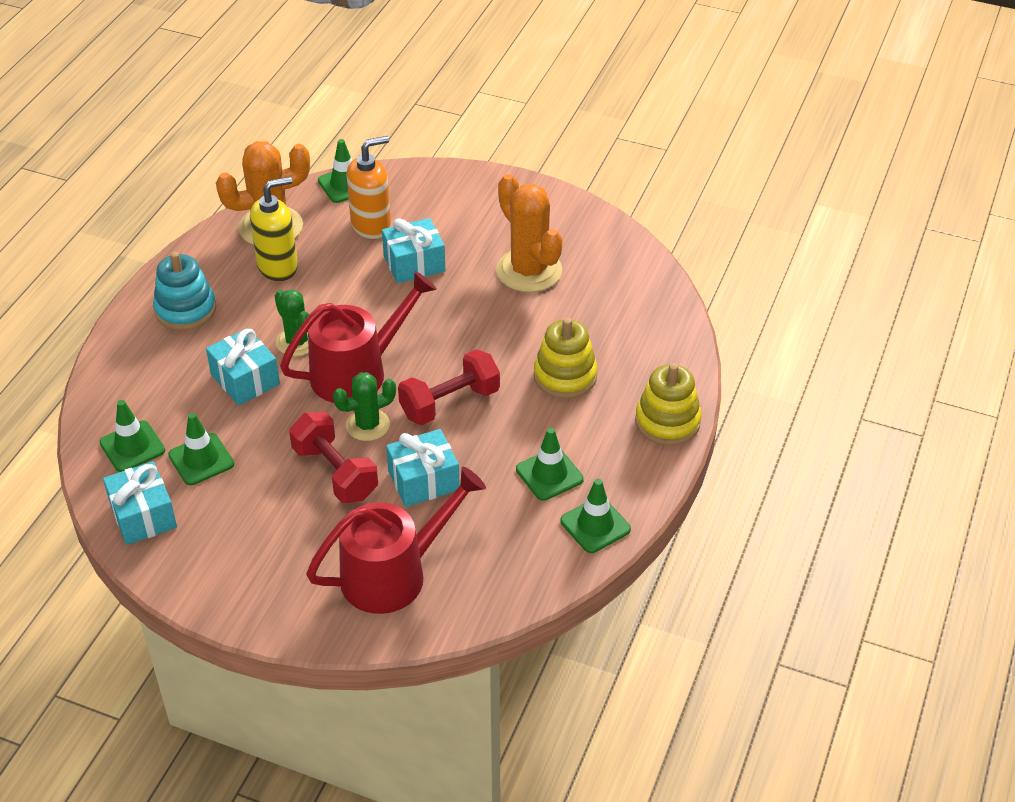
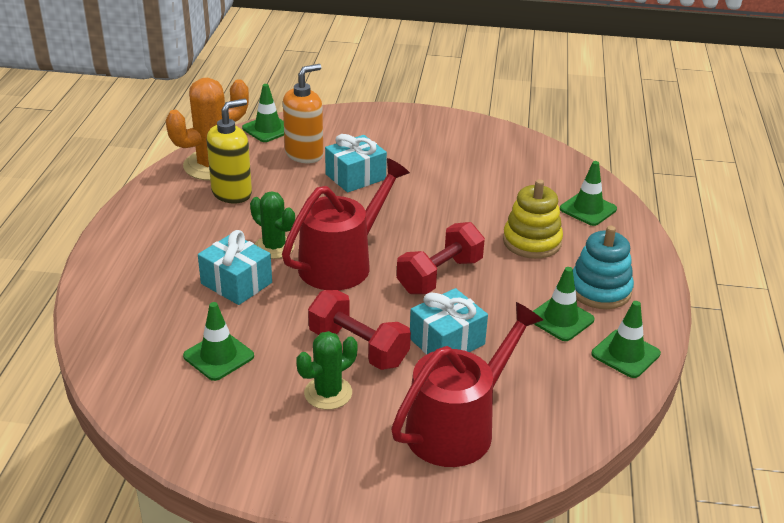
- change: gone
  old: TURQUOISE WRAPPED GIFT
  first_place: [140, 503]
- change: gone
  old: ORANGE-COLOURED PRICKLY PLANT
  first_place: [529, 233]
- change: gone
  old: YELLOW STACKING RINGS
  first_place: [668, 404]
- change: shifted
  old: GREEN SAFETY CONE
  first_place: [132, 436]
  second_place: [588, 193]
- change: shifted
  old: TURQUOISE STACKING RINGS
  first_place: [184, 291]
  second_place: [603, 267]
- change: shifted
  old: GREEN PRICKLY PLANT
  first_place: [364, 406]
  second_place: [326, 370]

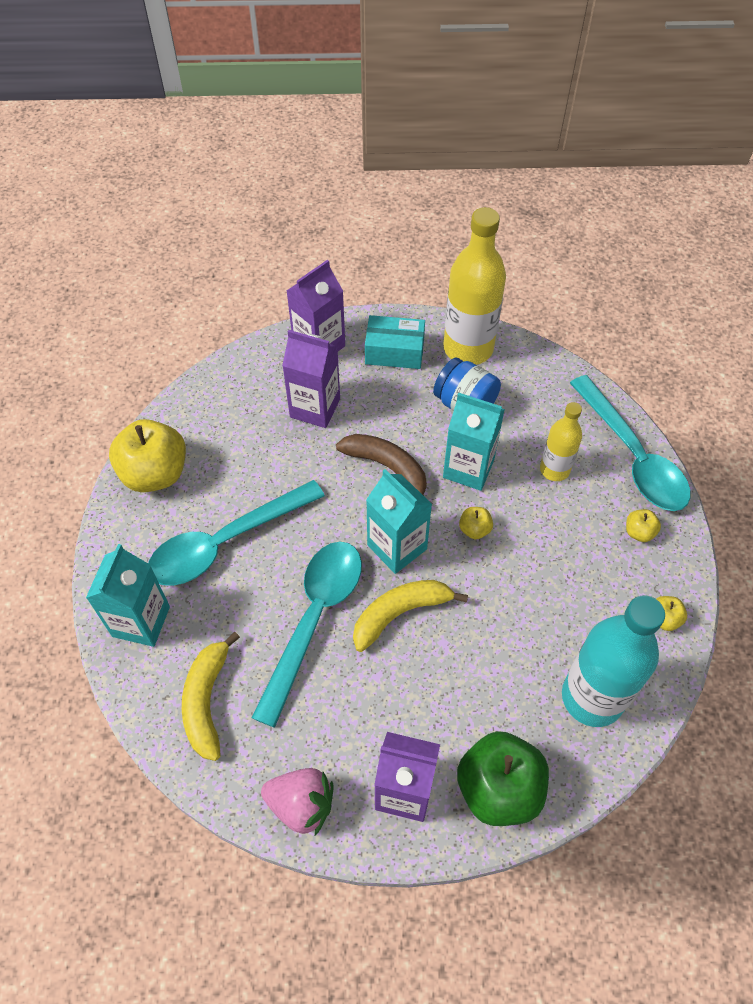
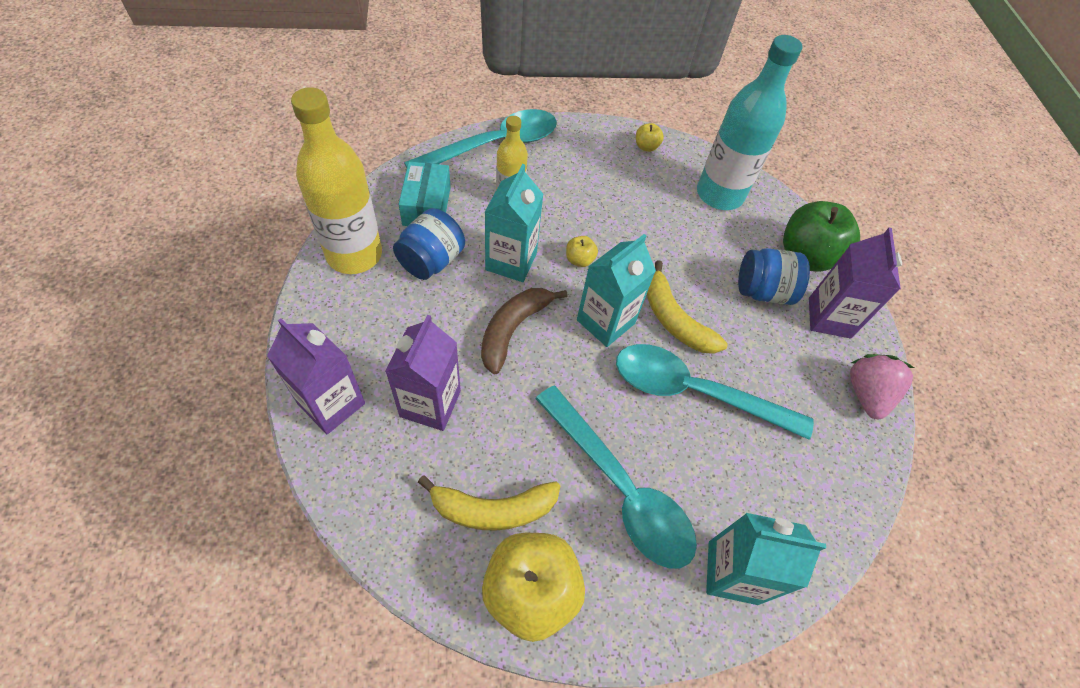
- change: gone
  old: YELLOW APPLE FRUIT
  first_place: [643, 525]
- change: new
  new: COBALT JAM JAR
  second_place: [774, 276]
- change: shifted
  old: YELLOW BANANA
  first_place: [211, 696]
  second_place: [489, 503]
- change: shifted
  old: TURQUOISE PACKAGE
  first_place: [395, 342]
  second_place: [425, 194]

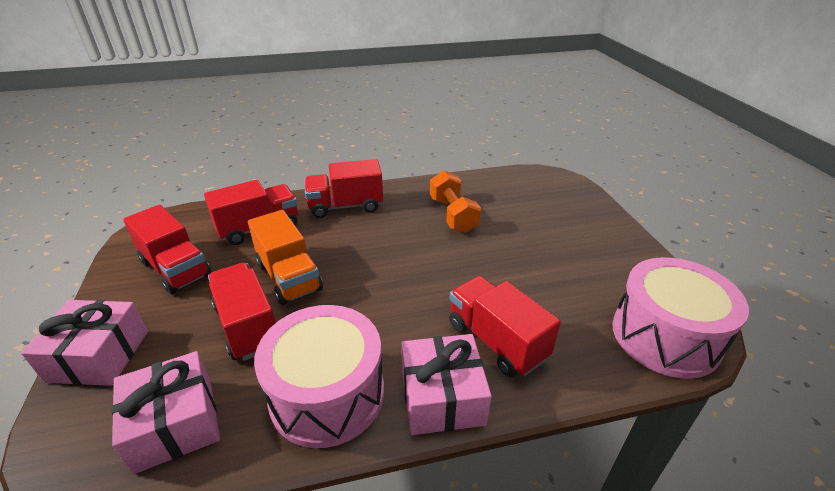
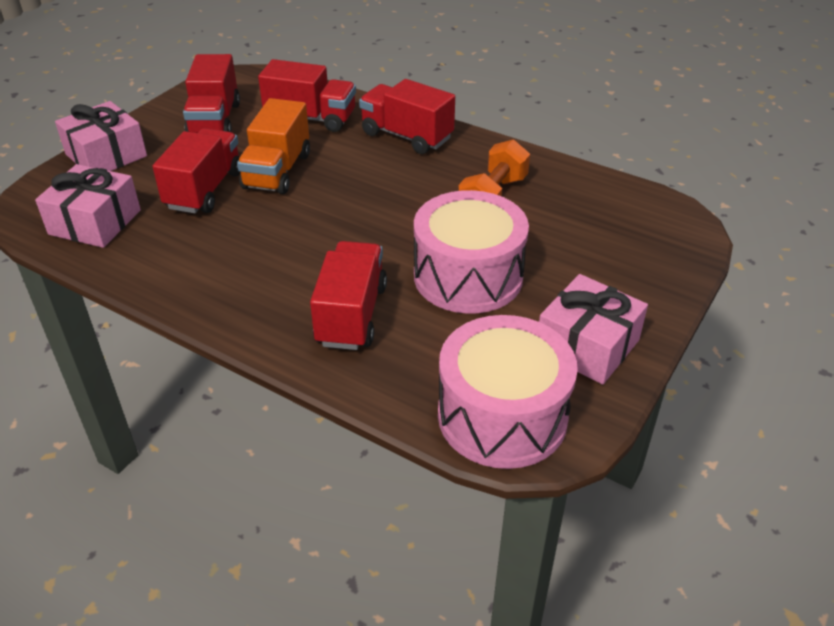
- change: shifted
  old: PINK DRUM
  first_place: [319, 376]
  second_place: [471, 252]
- change: shifted
  old: PINK WRAPPED GIFT
  first_place: [446, 384]
  second_place: [593, 329]

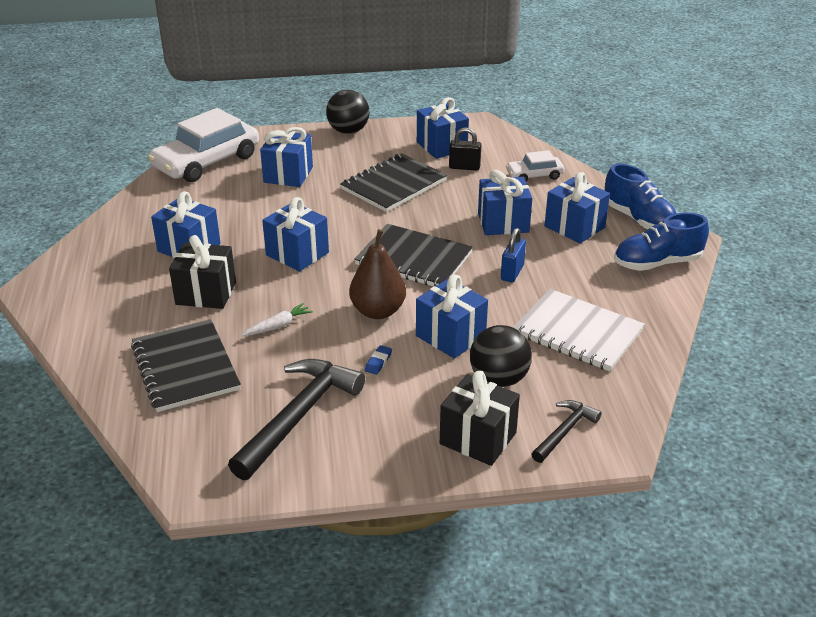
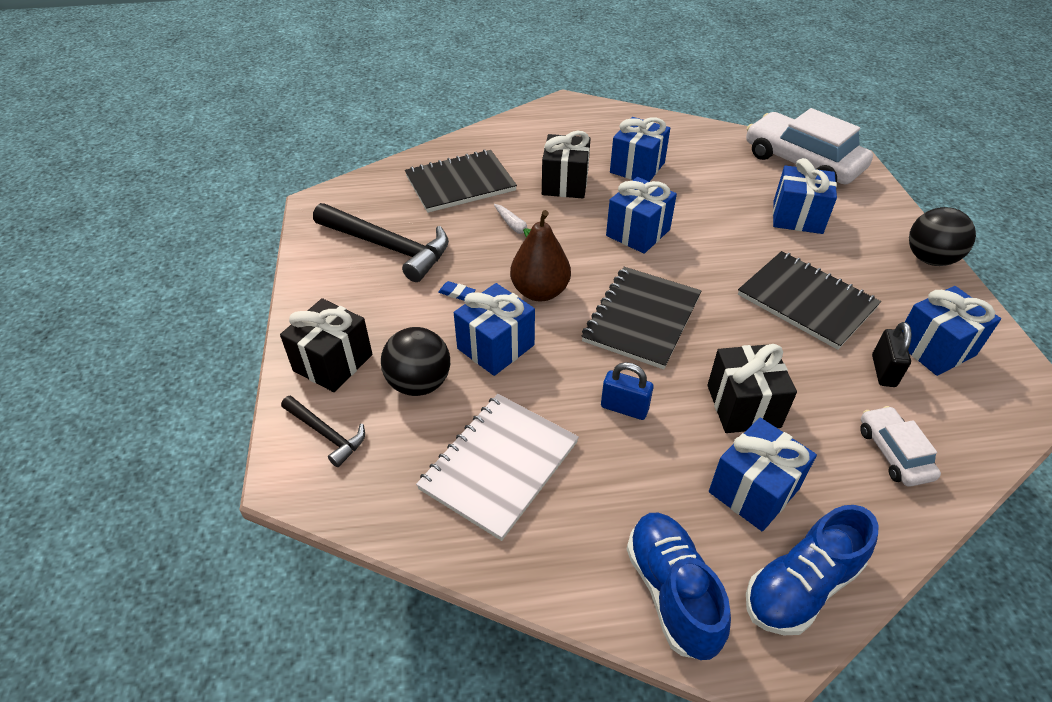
- change: repainted
  old: COBALT WRAPPED GIFT
  new: BLACK WRAPPED GIFT
  first_place: [505, 202]
  second_place: [752, 388]

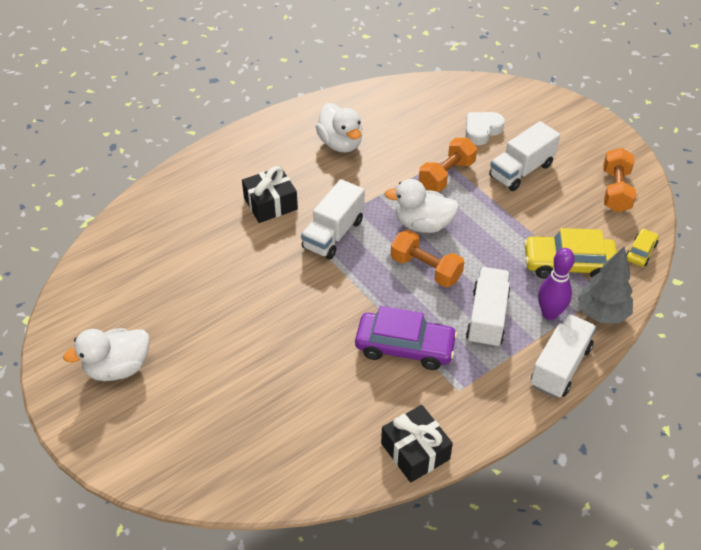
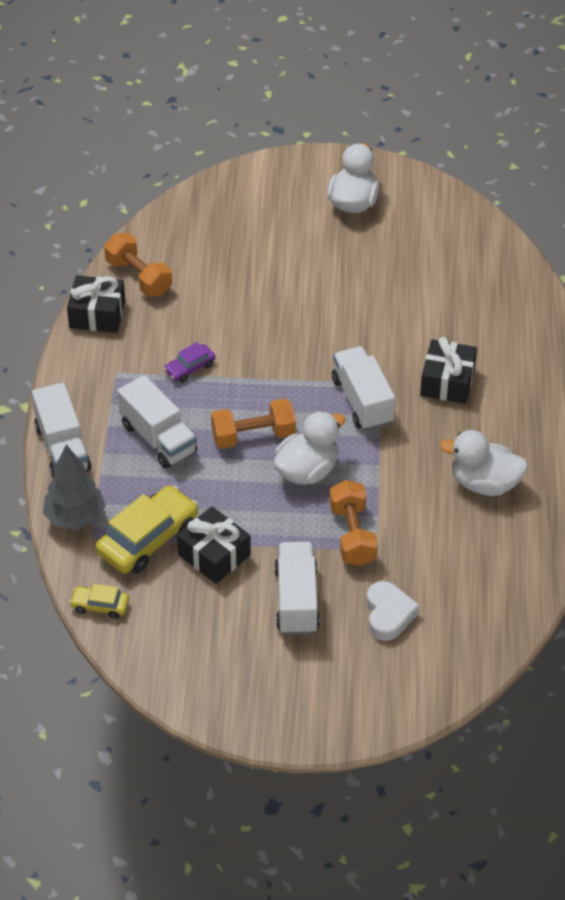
- change: gone
  old: VIOLET BOWLING PIN
  first_place: [556, 284]
- change: new
  new: BLACK WRAPPED GIFT
  second_place: [214, 545]
- change: shifted
  old: ORANGE-COLOURED FREE WEIGHT
  first_place: [619, 180]
  second_place: [138, 265]
- change: rotated
  old: YELLOW AUTOMOBILE
  first_place: [642, 247]
  second_place: [99, 601]
  degrees: 120
- change: scaled
  old: VIOLET AUTOMOBILE
  first_place: [406, 338]
  second_place: [190, 362]
  factor: 0.51

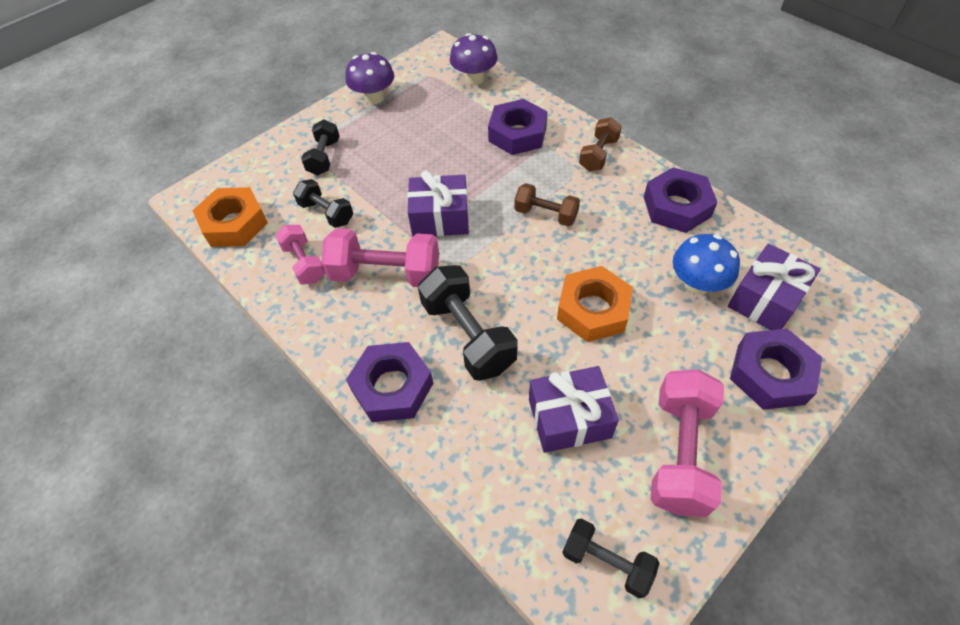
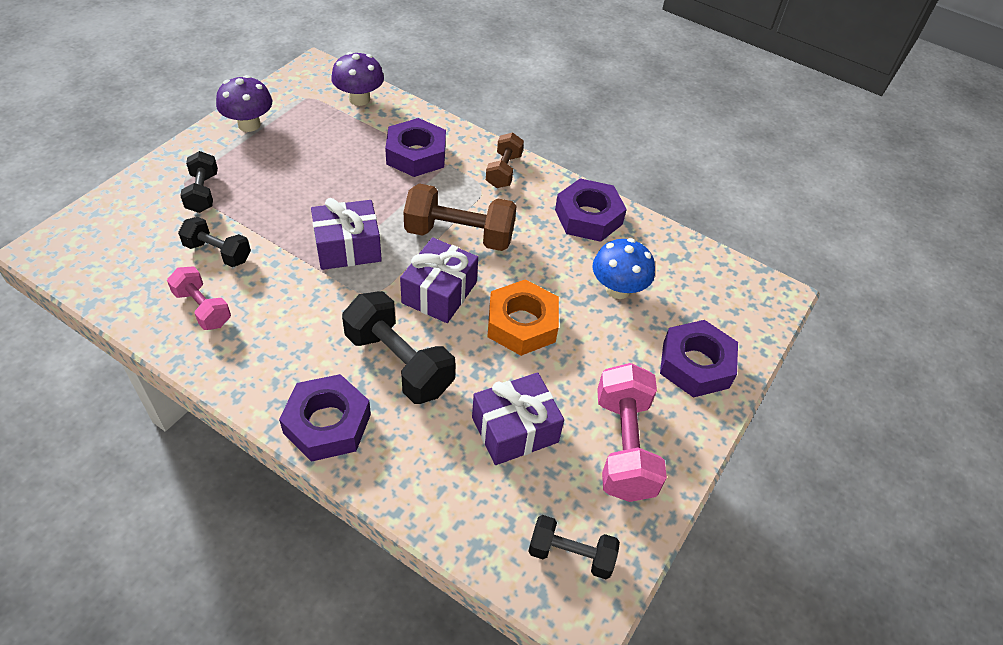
- change: gone
  old: ORANGE-COLOURED NUT
  first_place: [230, 217]
- change: gone
  old: PINK FREE WEIGHT
  first_place: [380, 257]
- change: shifted
  old: VIOLET WRAPPED GIFT
  first_place: [774, 287]
  second_place: [439, 280]
- change: scaled
  old: RUSSET FREE WEIGHT
  first_place: [547, 204]
  second_place: [460, 217]
  factor: 1.66

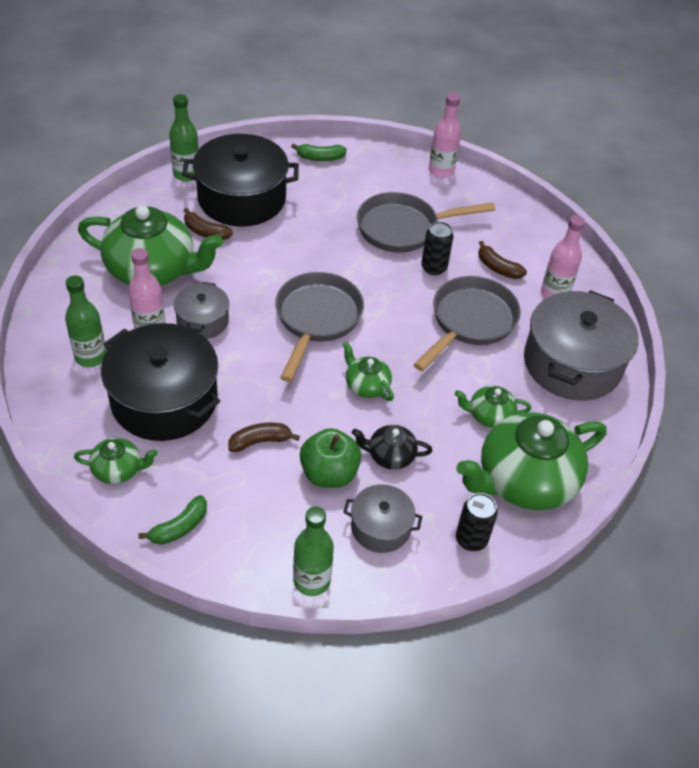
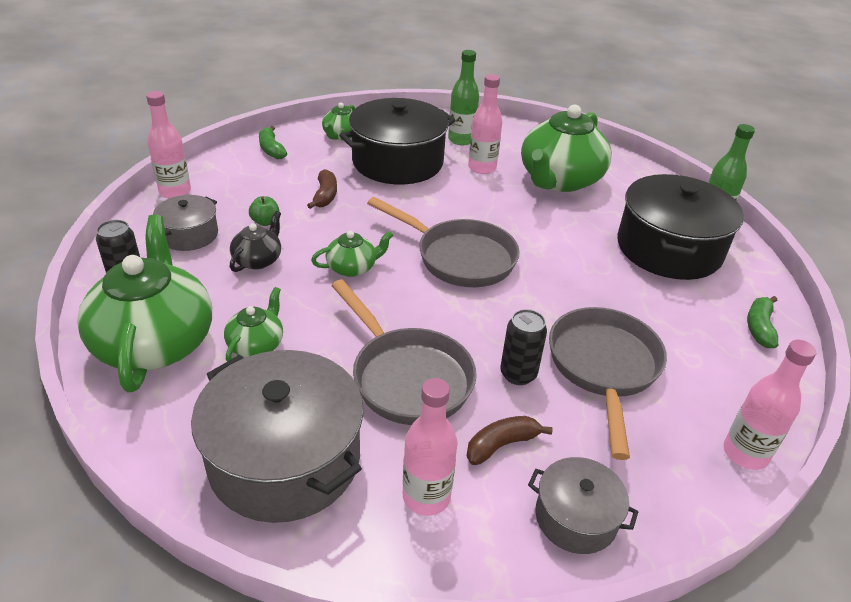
- change: gone
  old: RUSSET BANANA
  first_place: [208, 224]
- change: shifted
  old: GRAY STOCKPOT
  first_place: [201, 310]
  second_place: [583, 505]
- change: repainted
  old: GREEN BOTTLE
  new: PINK BOTTLE
  first_place: [313, 551]
  second_place: [168, 144]
- change: scaled
  old: GREEN APPLE FRUIT
  first_place: [331, 458]
  second_place: [264, 211]
  factor: 0.53

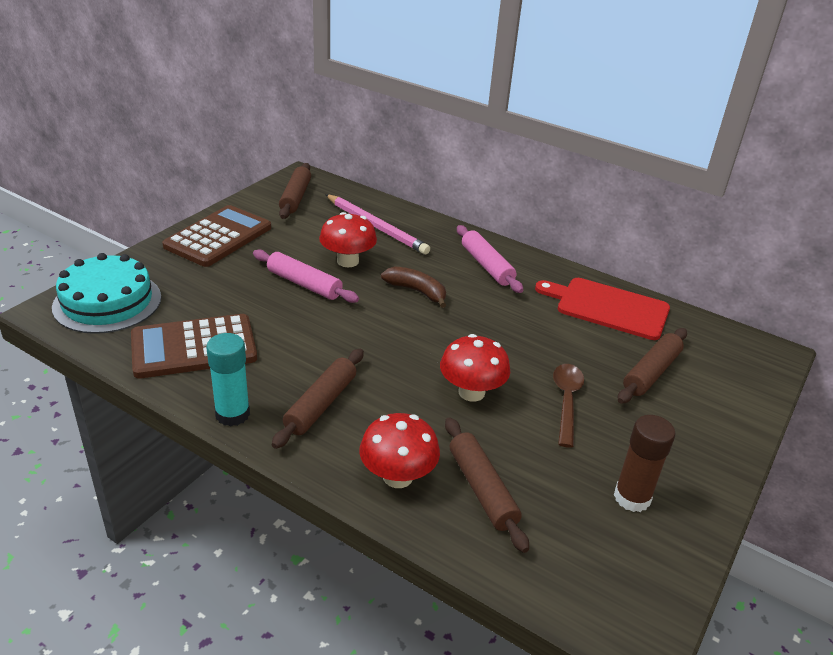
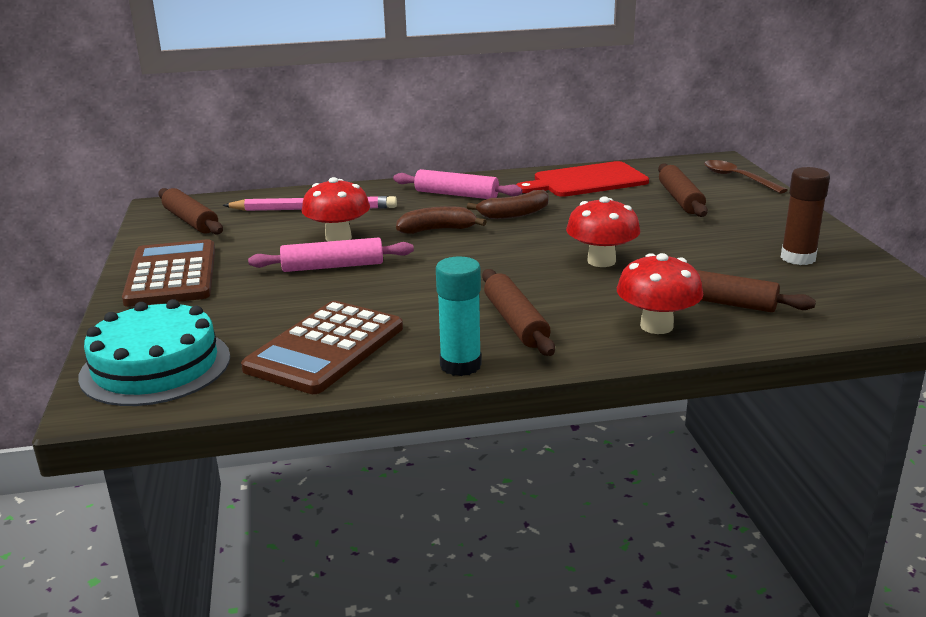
- change: new
  new: RUSSET BANANA
  second_place: [508, 204]
- change: shifted
  old: RUSSET TABLESPOON
  first_place: [568, 406]
  second_place: [746, 177]

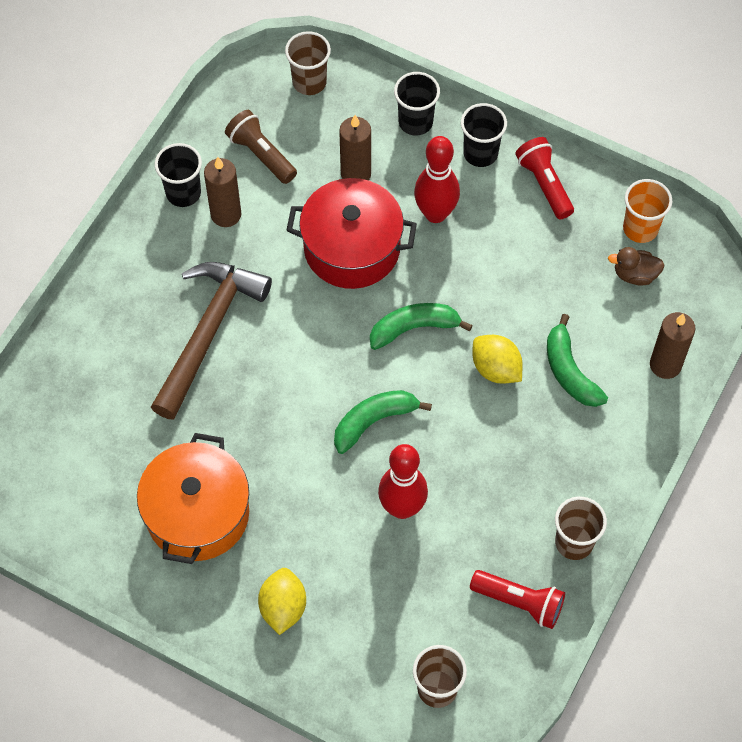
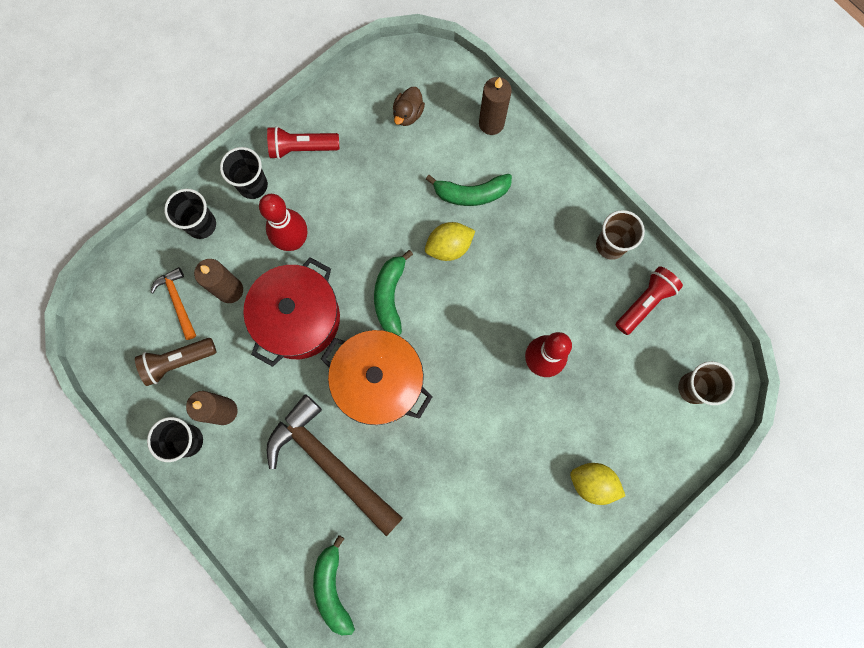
- change: gone
  old: RUSSET CUP
  first_place: [308, 63]
- change: gone
  old: ORANGE-COLOURED CUP
  first_place: [647, 211]
- change: new
  new: ORANGE-COLOURED CLAW HAMMER
  second_place: [173, 303]
- change: shifted
  old: ORANGE-COLOURED STOCKPOT
  first_place: [193, 498]
  second_place: [376, 377]
- change: shifted
  old: GREEN BANANA
  first_place: [383, 422]
  second_place: [334, 585]

